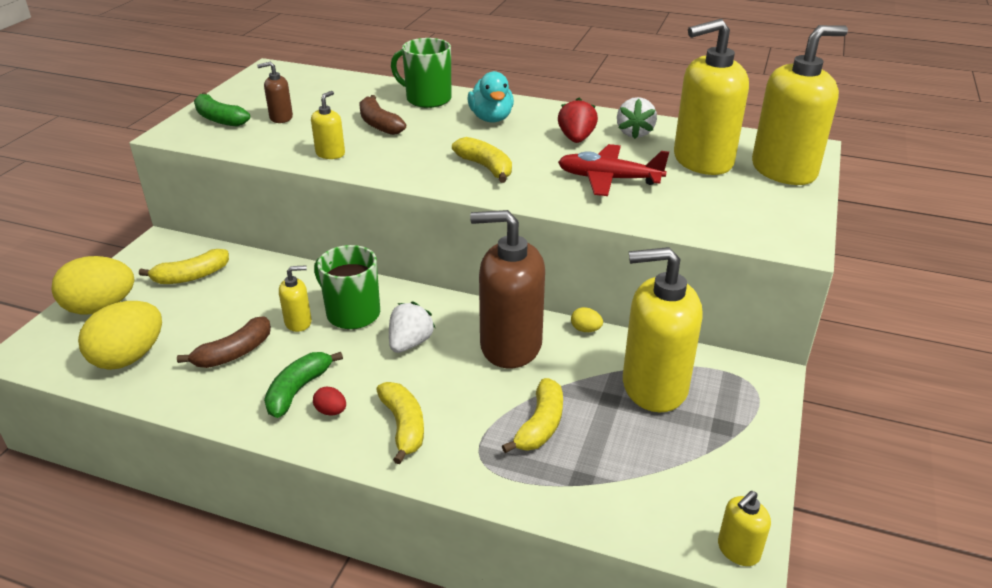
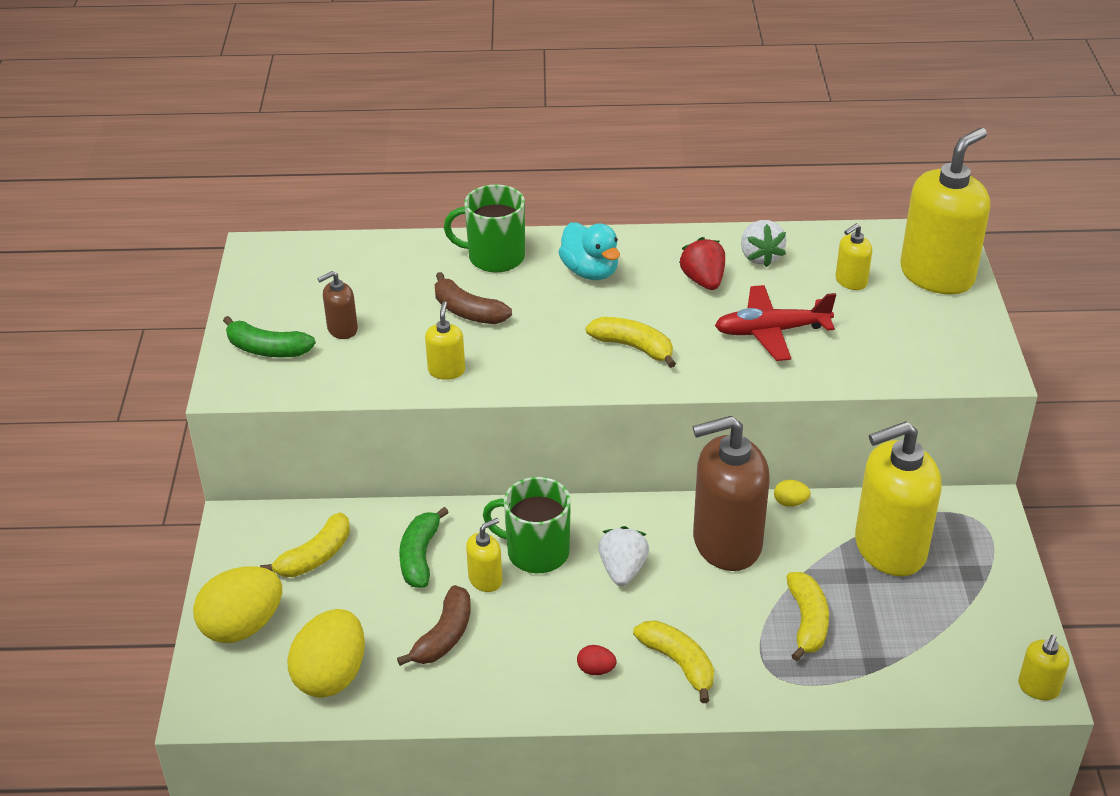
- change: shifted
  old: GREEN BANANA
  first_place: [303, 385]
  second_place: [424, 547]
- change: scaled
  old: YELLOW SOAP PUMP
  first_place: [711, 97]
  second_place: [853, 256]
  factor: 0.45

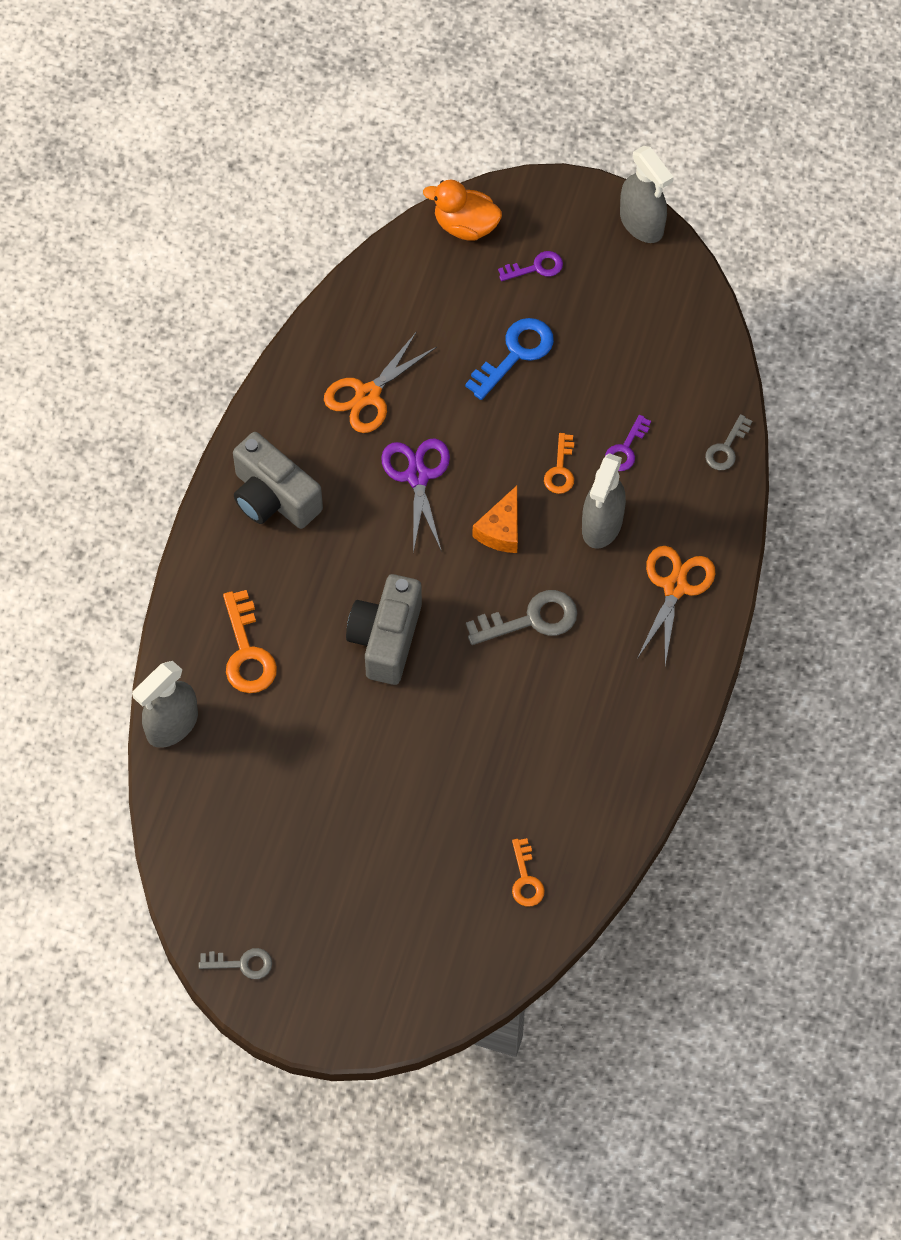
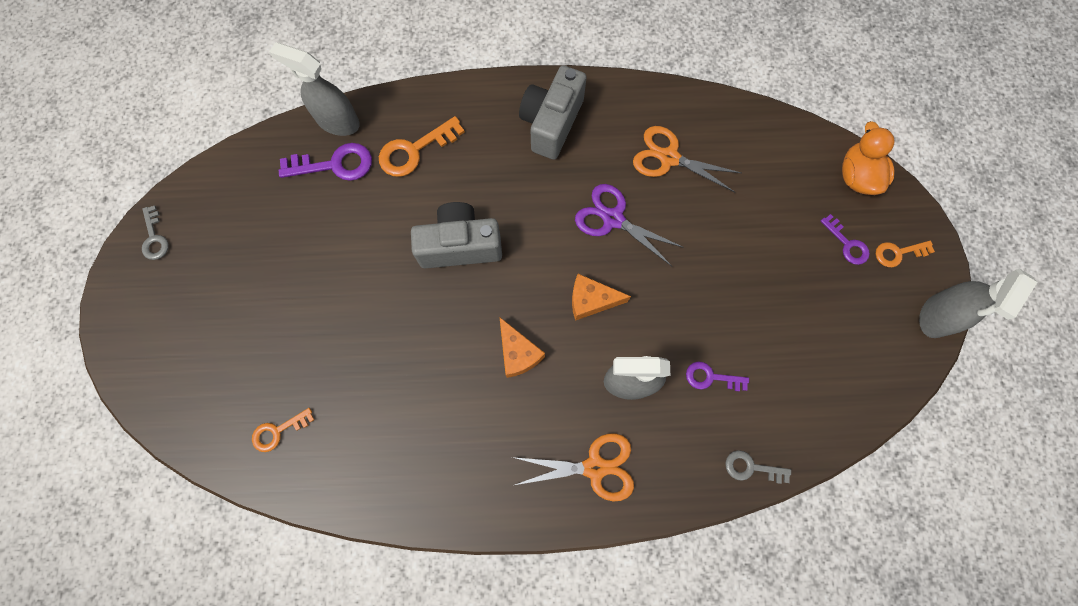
- change: gone
  old: COBALT KEY
  first_place: [509, 359]
- change: new
  new: VIOLET KEY
  second_place: [325, 162]
- change: shifted
  old: ORANGE-COLOURED KEY
  first_place: [559, 463]
  second_place: [905, 254]
- change: swapped
  old: GRAY KEY
  new: ORANGE-COLOURED CHEESE
  first_place: [521, 617]
  second_place: [522, 347]
- change: rotated
  old: VIOLET SCISSORS
  first_place: [415, 495]
  second_place: [629, 225]
  degrees: -120

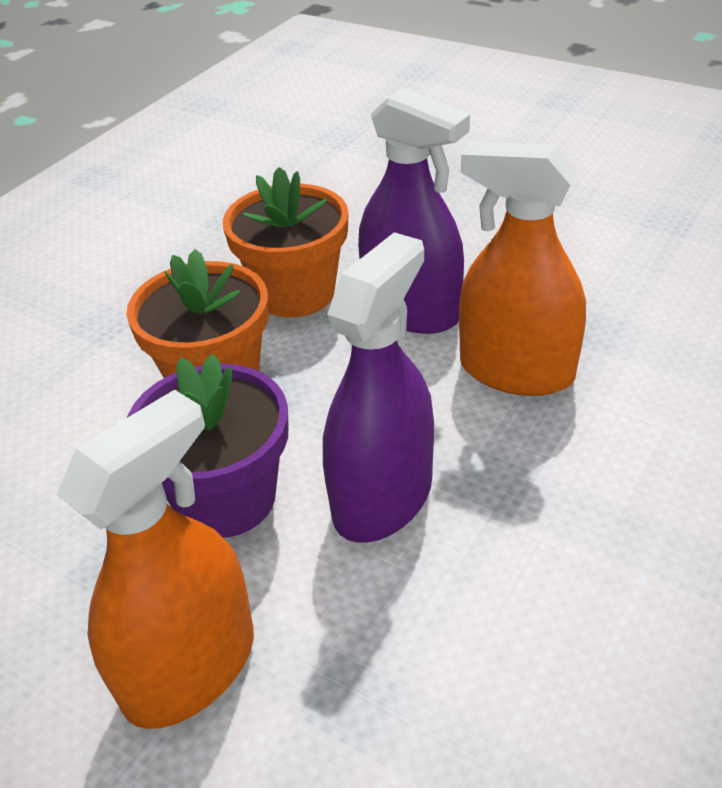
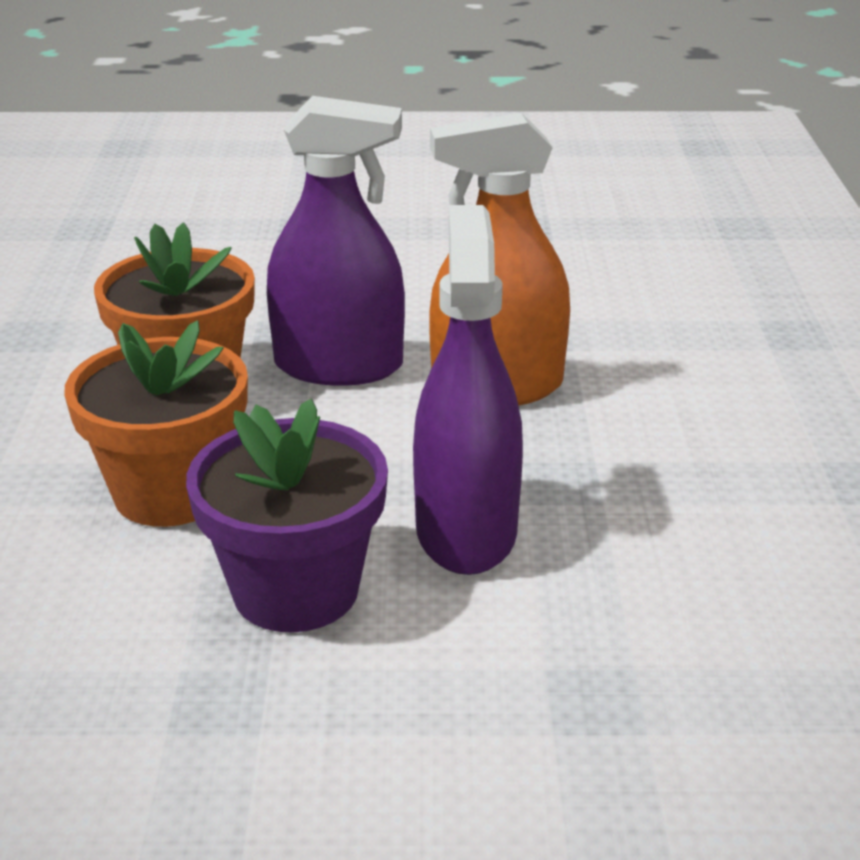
- change: gone
  old: ORANGE-COLOURED SPRAYER
  first_place: [155, 559]

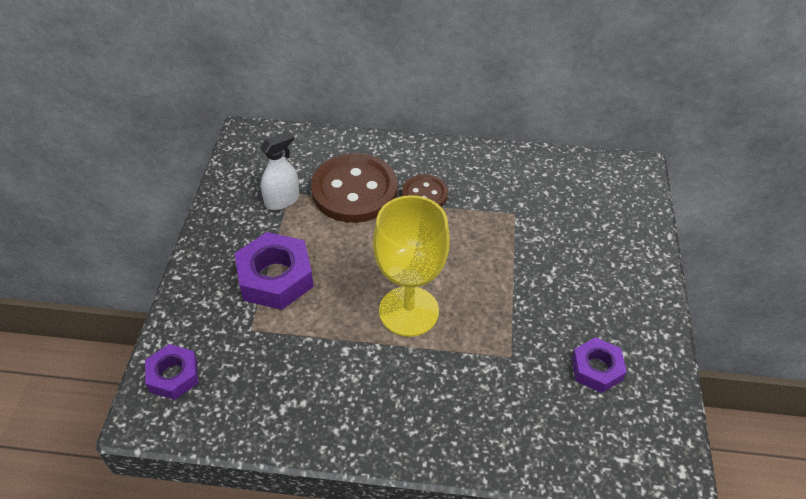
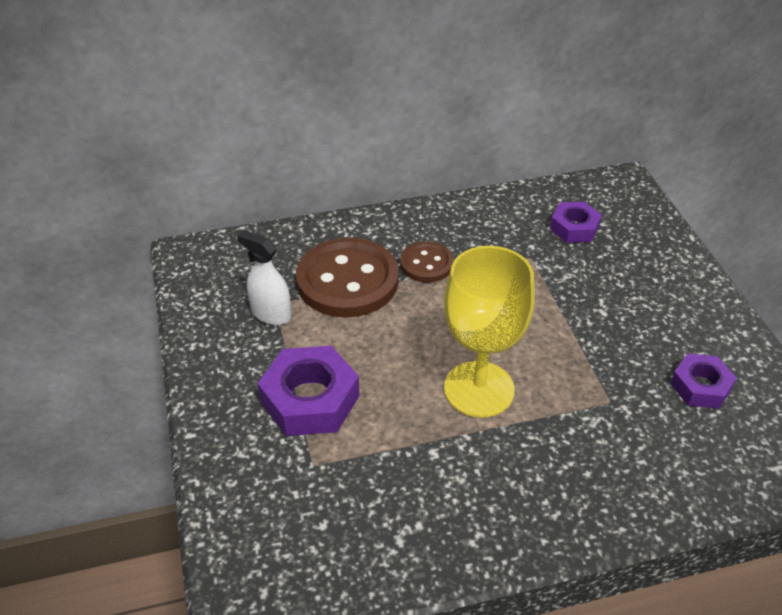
- change: shifted
  old: VIOLET NUT
  first_place: [172, 372]
  second_place: [576, 222]
- change: rotated
  old: WHITE SPRAYER
  first_place: [279, 170]
  second_place: [264, 277]
  degrees: -90

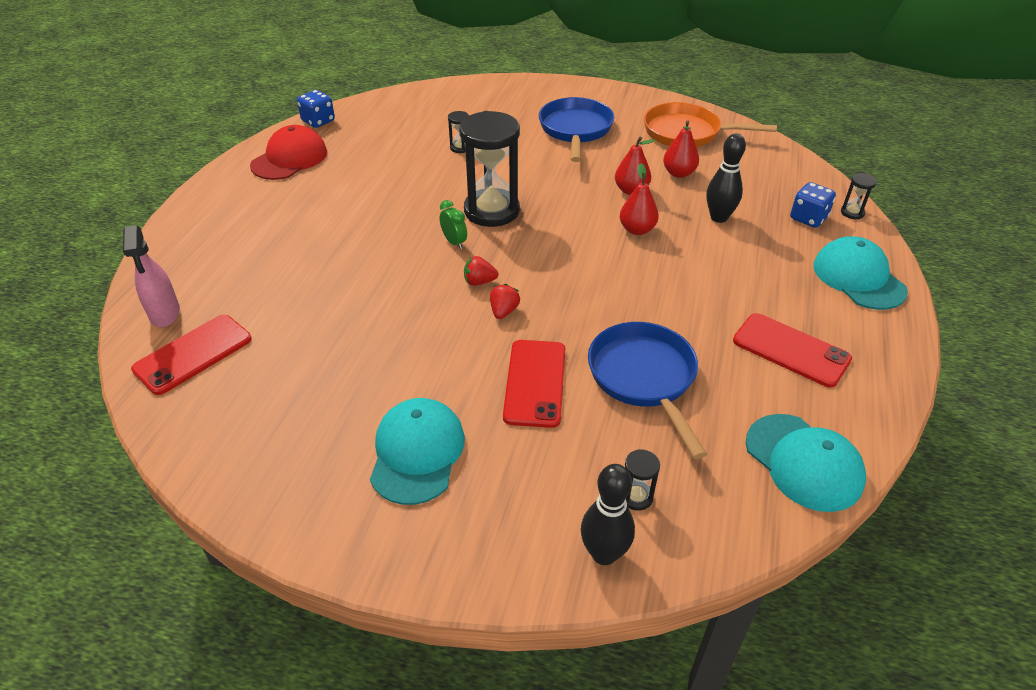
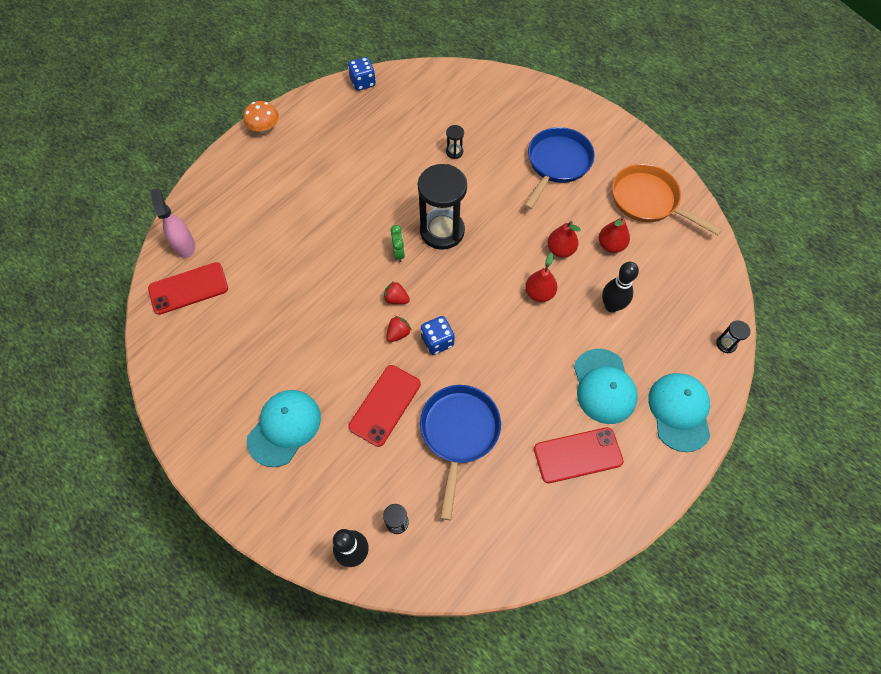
- change: gone
  old: SCARLET CAP
  first_place: [288, 152]
- change: new
  new: ORANGE-COLOURED MUSHROOM
  second_place: [261, 117]
- change: shifted
  old: TURQUOISE CAP
  first_place: [806, 463]
  second_place: [606, 386]
- change: shifted
  old: COBALT DIE
  first_place: [813, 205]
  second_place: [438, 335]
- change: rotated
  old: PINK SPRAYER
  first_place: [151, 276]
  second_place: [172, 223]
  degrees: 150
- change: rotated
  old: SCARLET SMARTPHONE
  first_place: [792, 350]
  second_place: [579, 455]
  degrees: -75

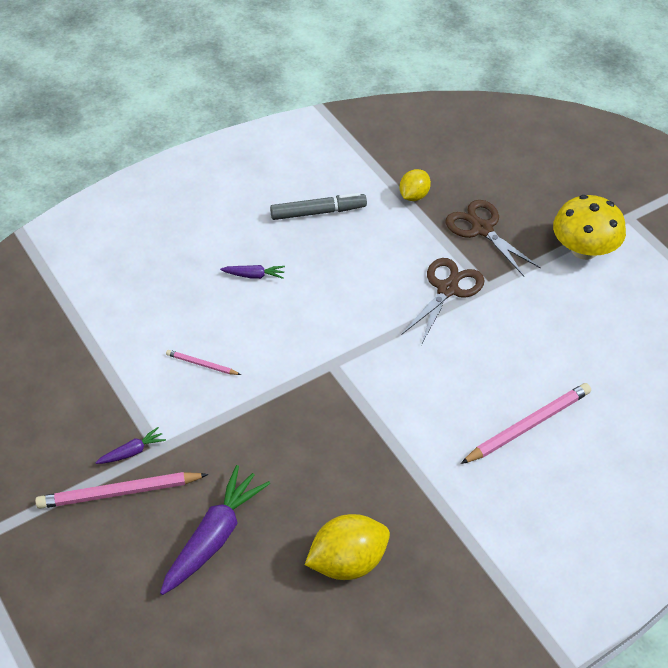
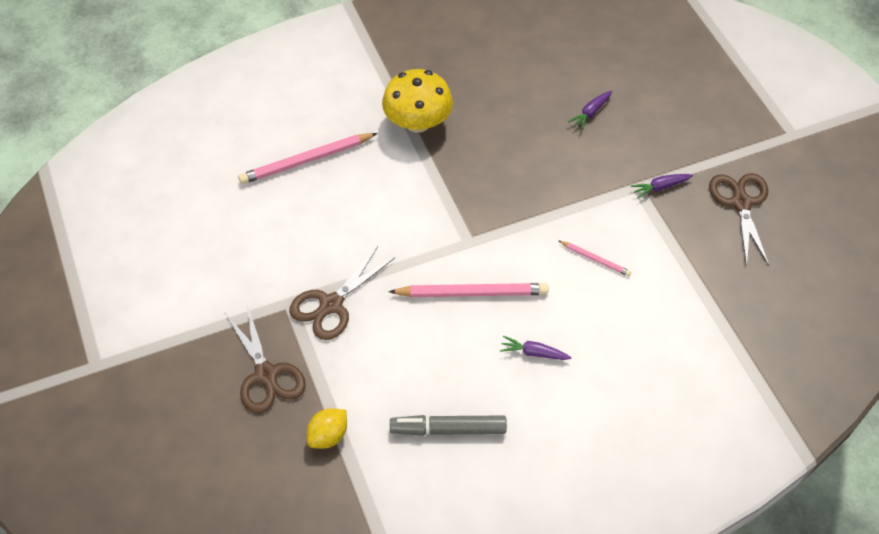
- change: gone
  old: YELLOW CITRUS FRUIT
  first_place: [347, 547]
- change: new
  new: RUSSET SCISSORS
  second_place: [739, 220]
- change: shifted
  old: PINK WOODEN PENCIL
  first_place: [121, 490]
  second_place: [468, 290]
- change: shifted
  old: YELLOW MUSHROOM
  first_place: [589, 227]
  second_place: [417, 101]
- change: scaled
  old: VIOLET TOY CARROT
  first_place: [215, 530]
  second_place: [590, 110]
  factor: 0.48

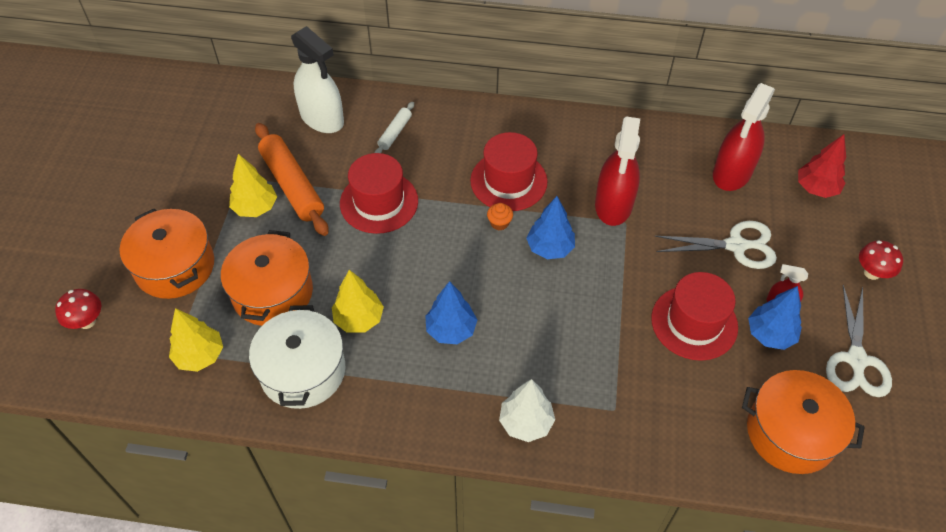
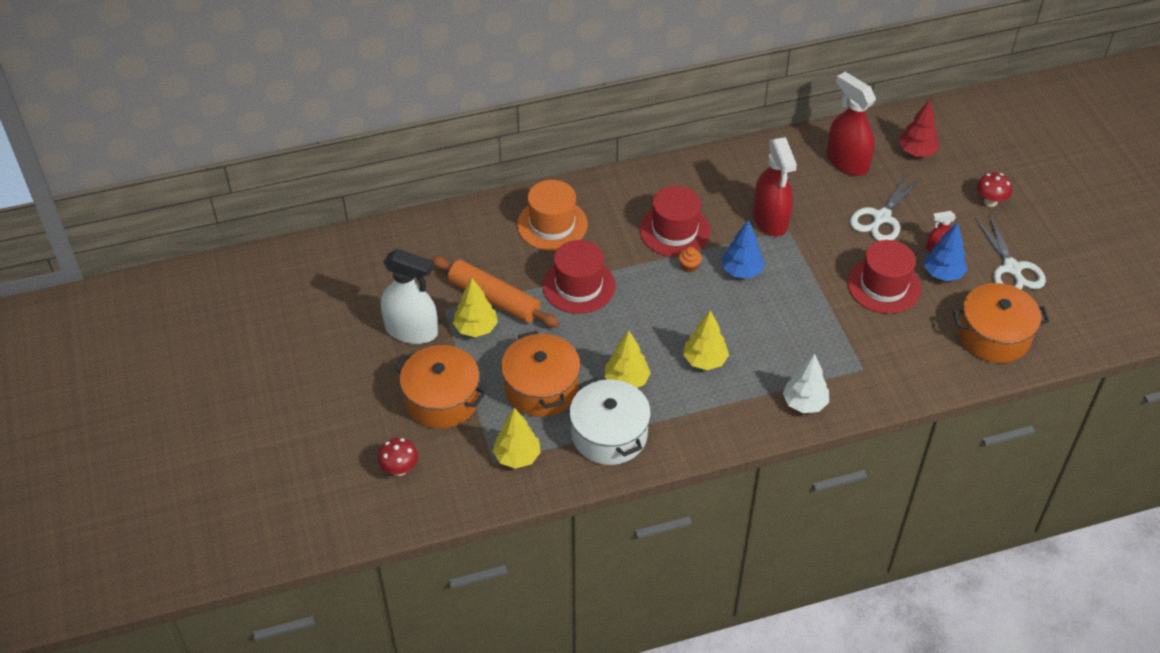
- change: shifted
  old: WHITE SPRAYER
  first_place: [317, 79]
  second_place: [409, 296]
- change: swapped
  old: WHITE DOUGH ROLLER
  new: ORANGE-COLOURED HAT
  first_place: [394, 127]
  second_place: [552, 215]
- change: repainted
  old: COBALT TOY TREE
  new: YELLOW TOY TREE
  first_place: [451, 312]
  second_place: [706, 340]
- change: rotated
  old: WHITE SCISSORS
  first_place: [716, 245]
  second_place: [885, 207]
  degrees: 150
- change: rotated
  old: SCARLET SPRAYER
  first_place: [744, 137]
  second_place: [851, 124]
  degrees: 135

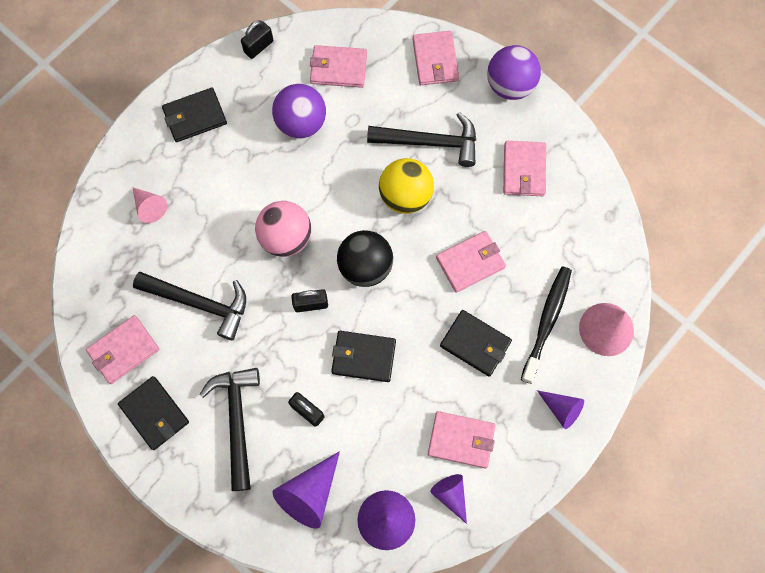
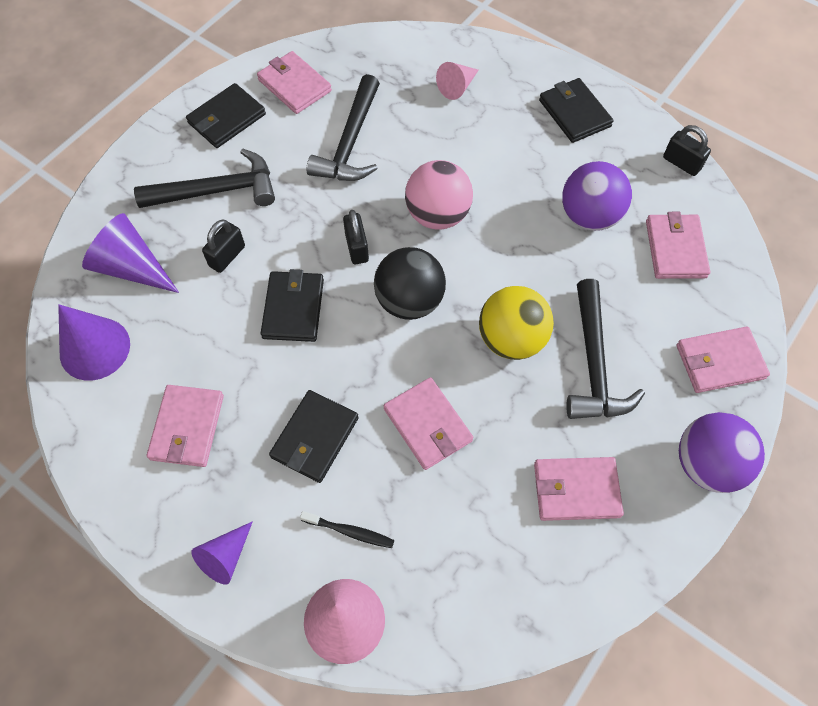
- change: gone
  old: VIOLET SOLID CONE
  first_place: [448, 499]
- change: scaled
  old: BLACK TOOTHBRUSH
  first_place: [546, 325]
  second_place: [347, 529]
  factor: 0.54

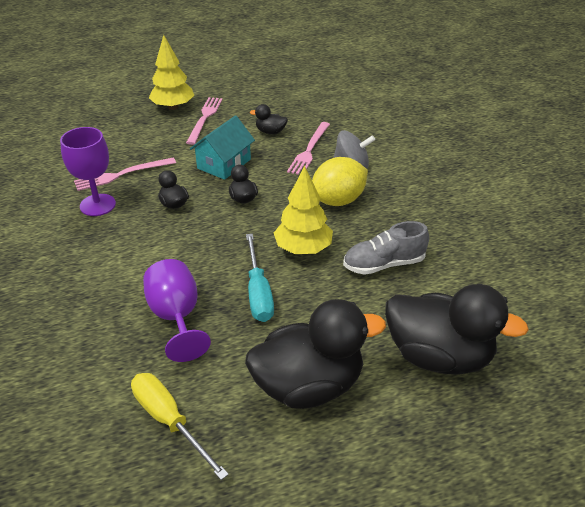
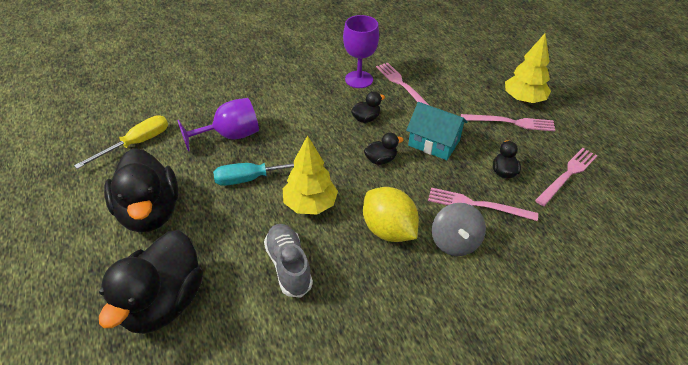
- change: new
  new: PINK FORK
  second_place: [566, 177]

